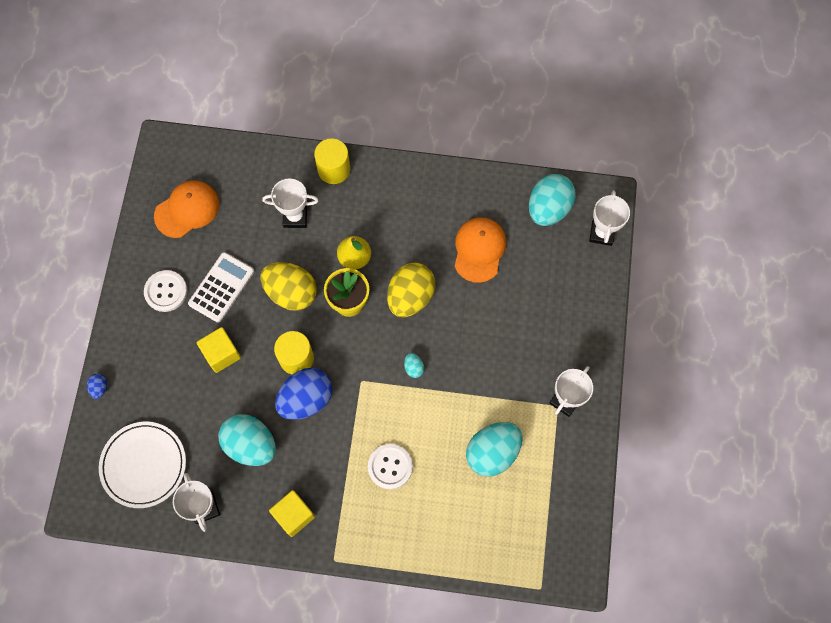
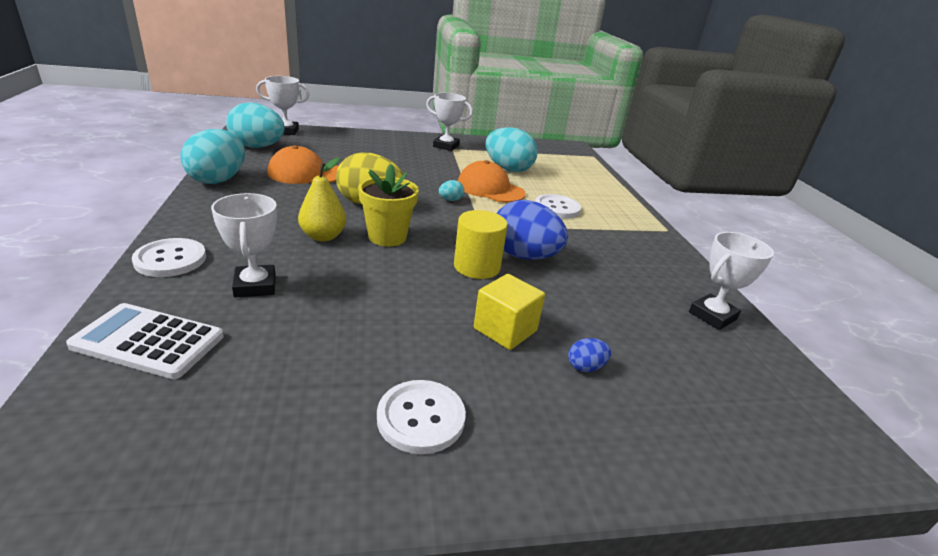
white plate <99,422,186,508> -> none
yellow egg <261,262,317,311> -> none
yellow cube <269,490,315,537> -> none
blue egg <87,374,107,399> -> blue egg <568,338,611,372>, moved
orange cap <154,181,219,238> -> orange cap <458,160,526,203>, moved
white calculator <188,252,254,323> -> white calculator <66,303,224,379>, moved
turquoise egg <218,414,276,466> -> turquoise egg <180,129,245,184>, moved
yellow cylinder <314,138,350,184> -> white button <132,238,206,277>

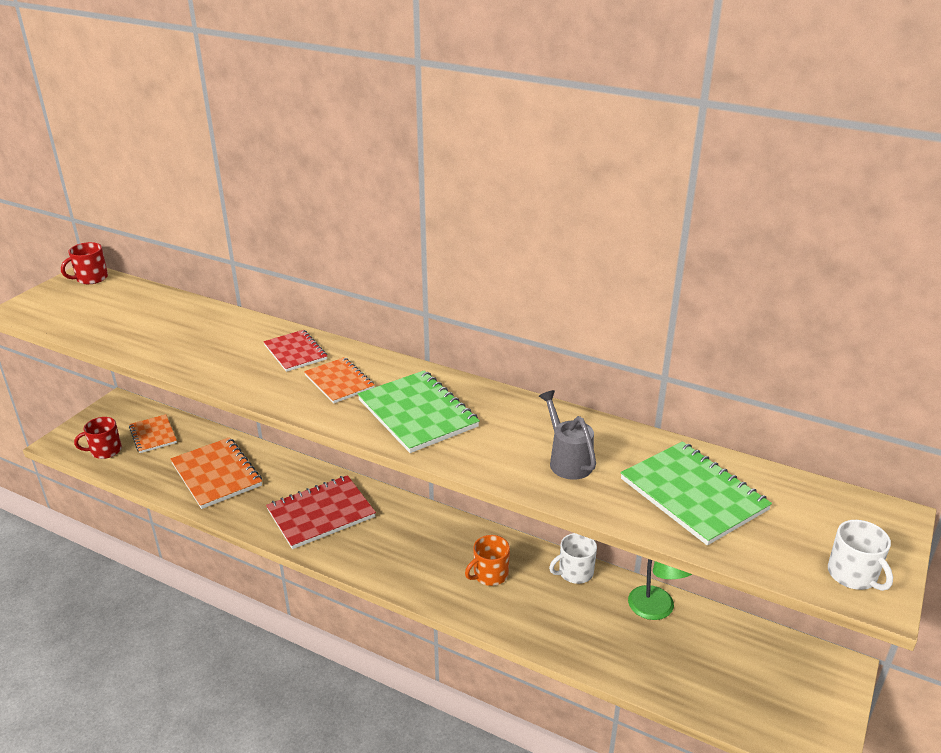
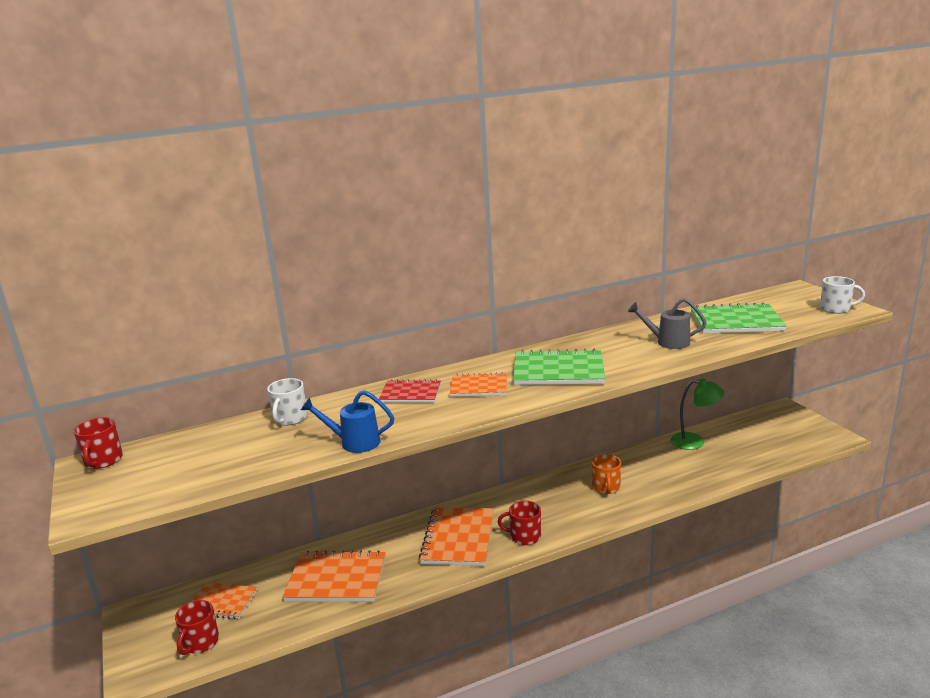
none -> blue watering can <301,390,394,453>
none -> red mug <498,501,541,545>
white mug <549,533,597,584> -> white mug <267,378,308,426>, moved
red notebook <266,475,376,549> -> orange notebook <419,507,494,566>

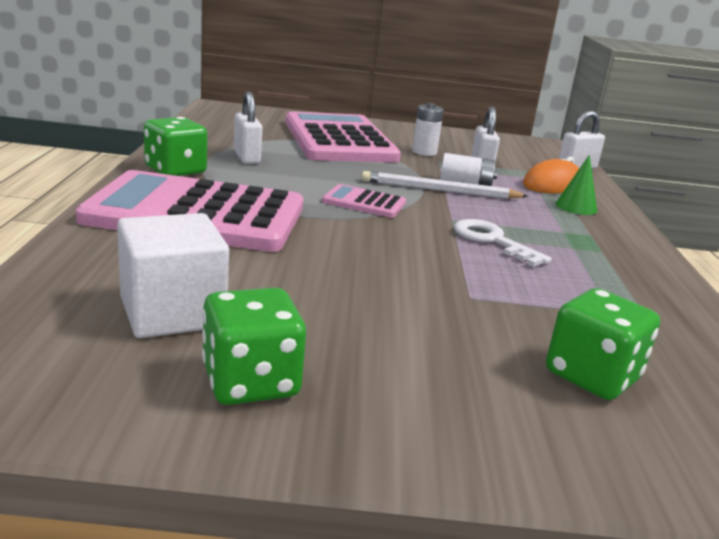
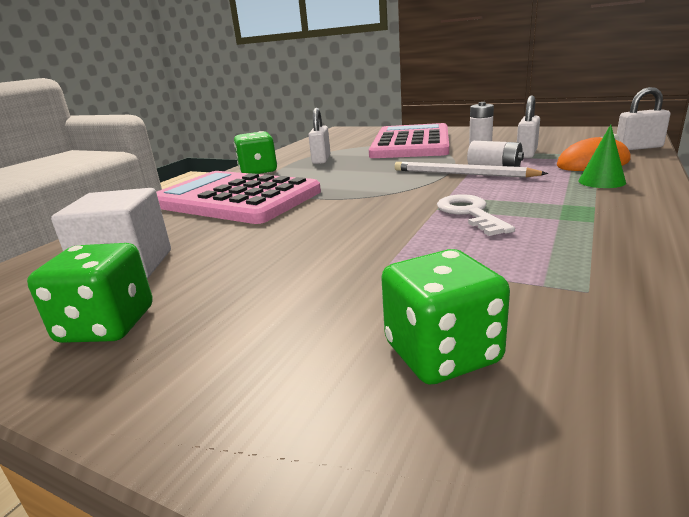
pink calculator <322,184,406,218> -> none

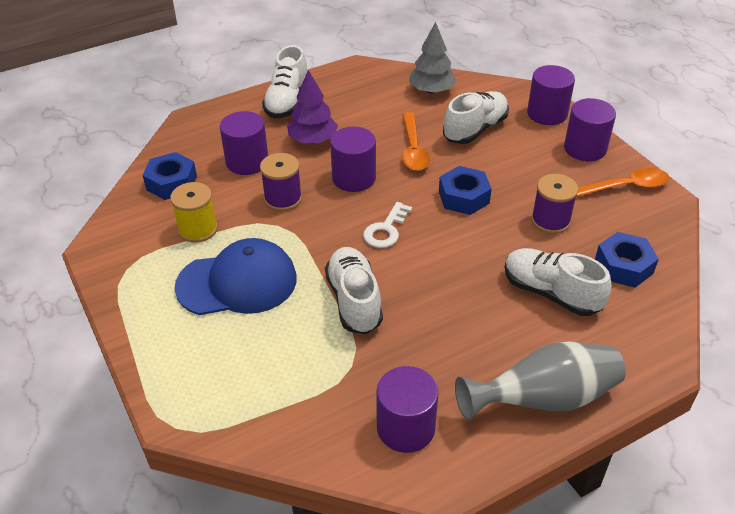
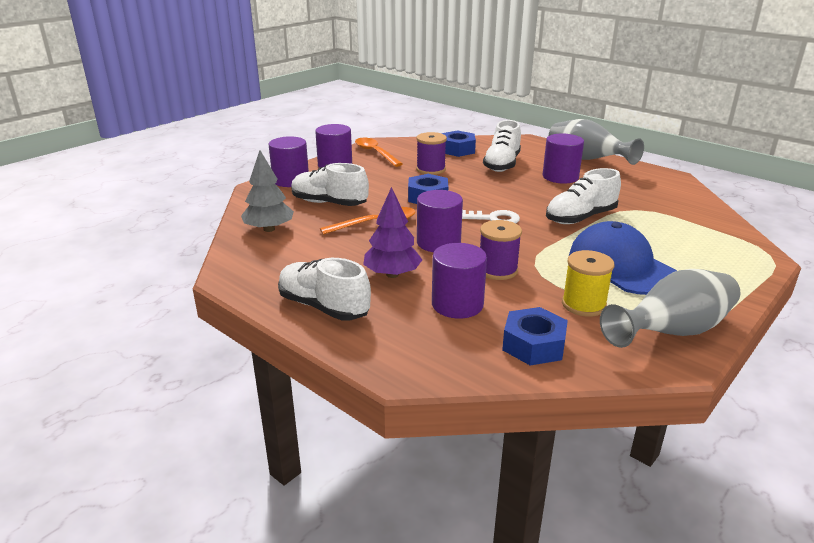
none -> grey vase <600,269,741,348>
purple cylinder <377,366,439,453> -> purple cylinder <543,133,584,184>, moved
white shoe <262,45,307,118> -> white shoe <278,258,371,320>, 135 degrees counterclockwise

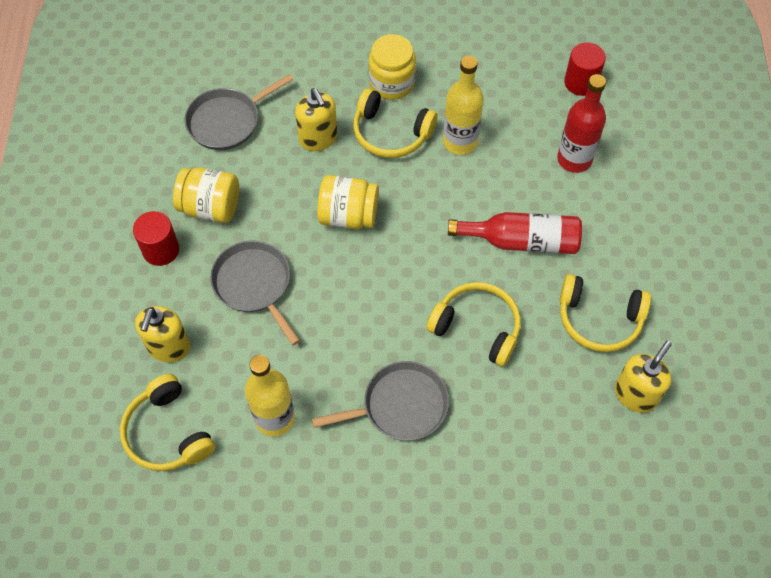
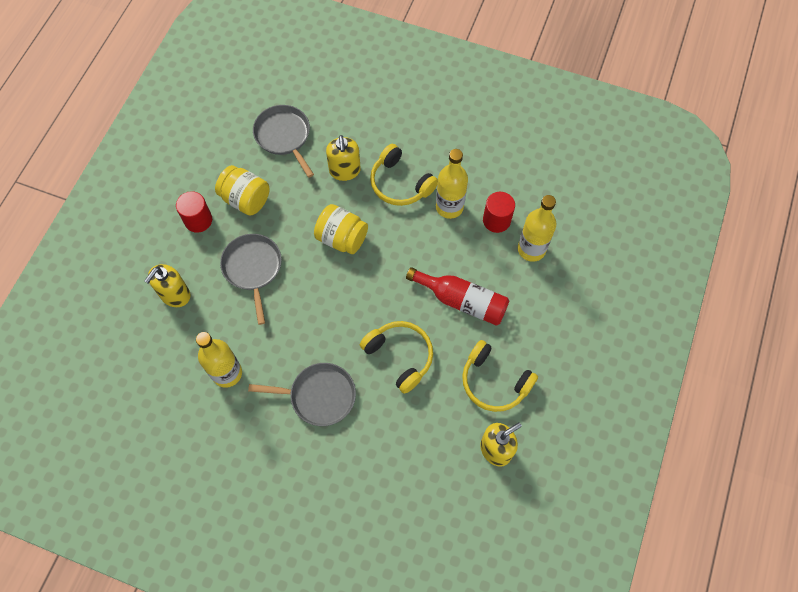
yellow headphones <120,374,215,471> -> none
yellow jar <368,34,416,100> -> none
red cylinder <564,42,606,96> -> red cylinder <483,192,515,233>, moved
red bottle <557,74,606,173> -> yellow bottle <518,195,556,262>
grey pan <184,74,293,150> -> grey pan <253,105,314,178>, 75 degrees clockwise

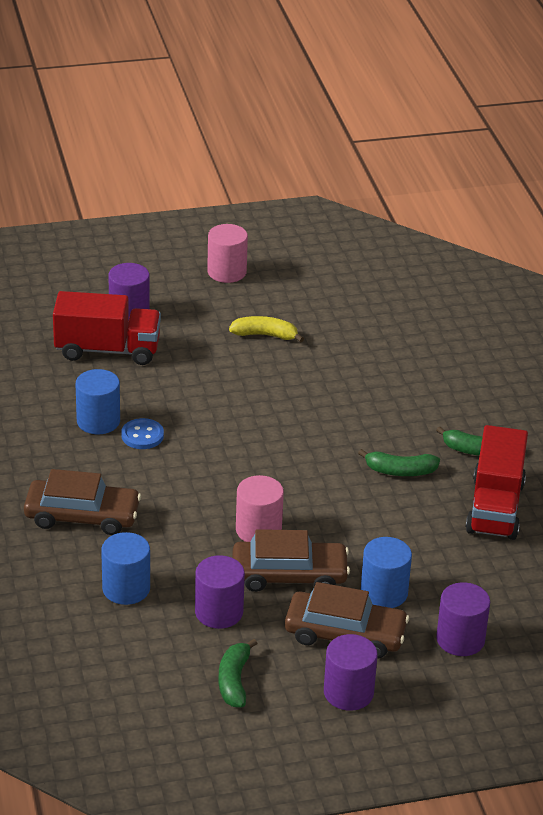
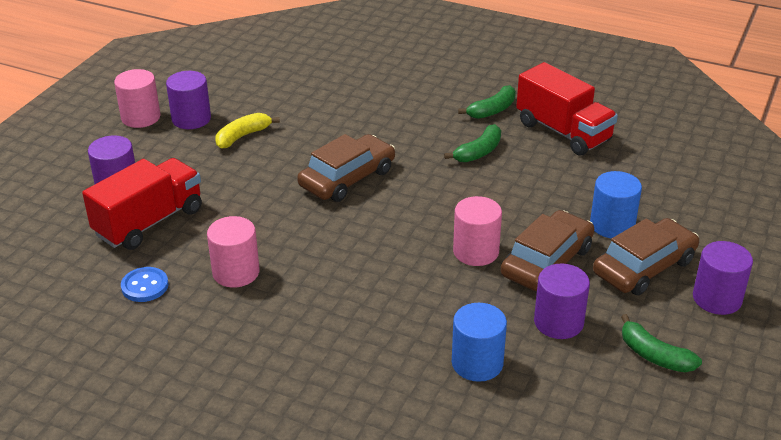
brown car <24,469,141,535> -> brown car <297,134,395,202>, moved
blue button <121,418,164,449> -> blue button <121,267,168,302>, moved
purple cylinder <436,582,490,656> -> purple cylinder <166,71,211,129>, moved
blue cylinder <76,369,120,434> -> pink cylinder <207,216,260,288>

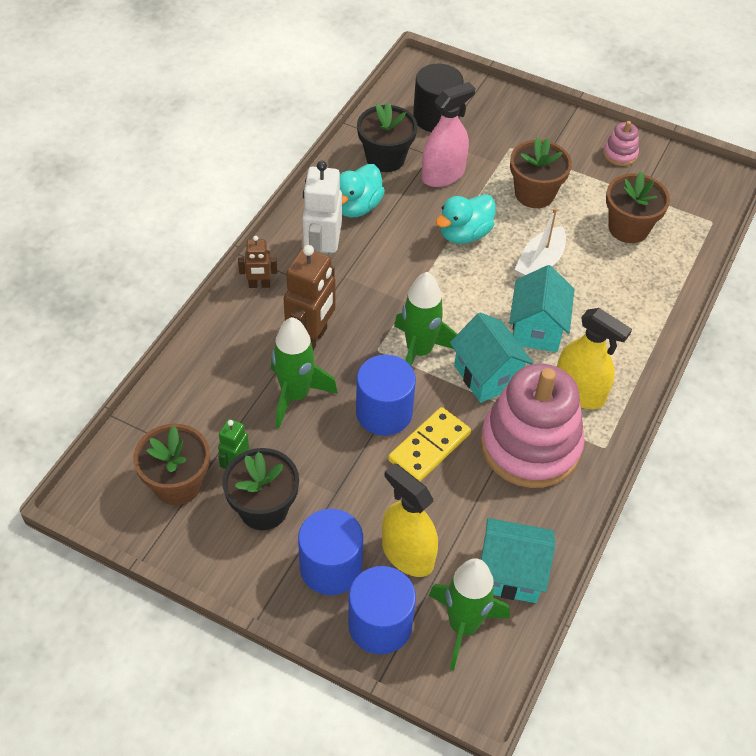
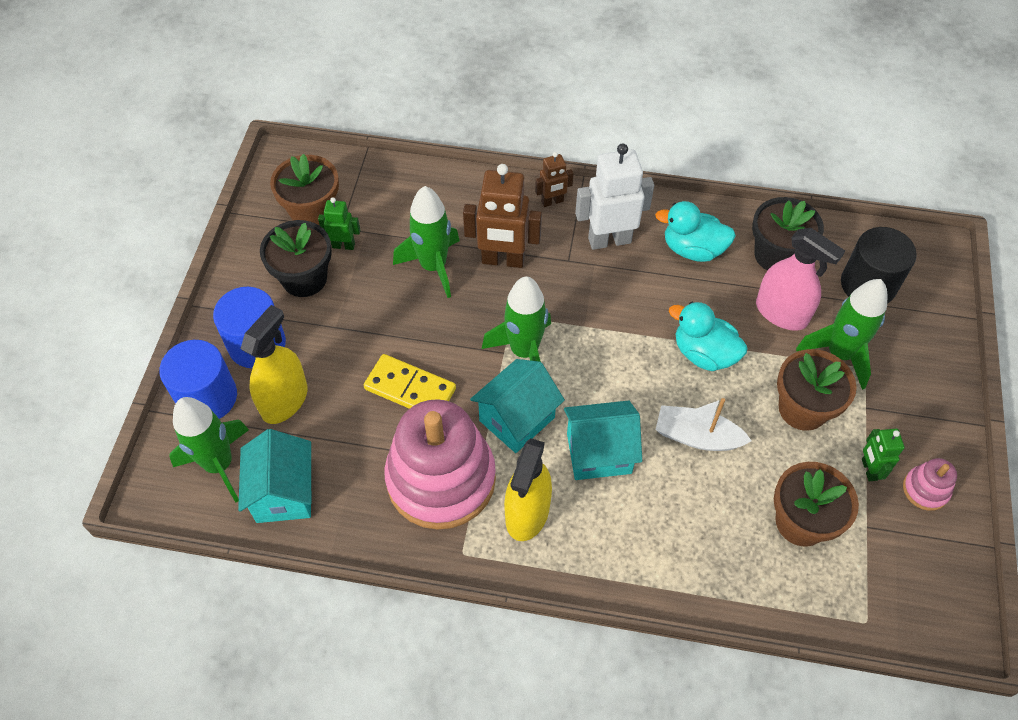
blue cylinder <356,355,416,436> -> none
none -> green rocket <796,279,887,390>
none -> green robot <862,429,905,481>
brown robot <238,236,277,288> -> brown robot <535,152,574,207>, 90 degrees counterclockwise

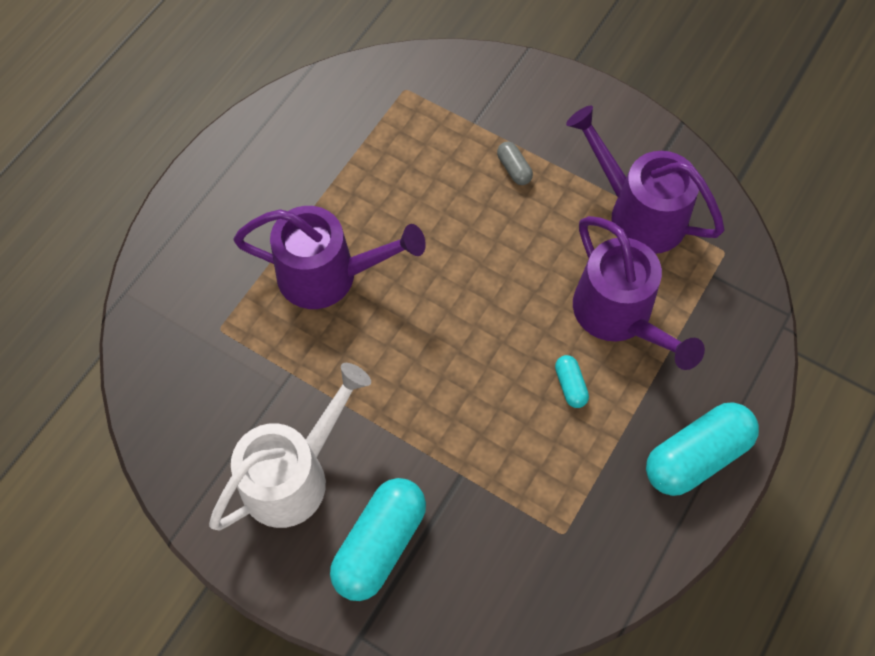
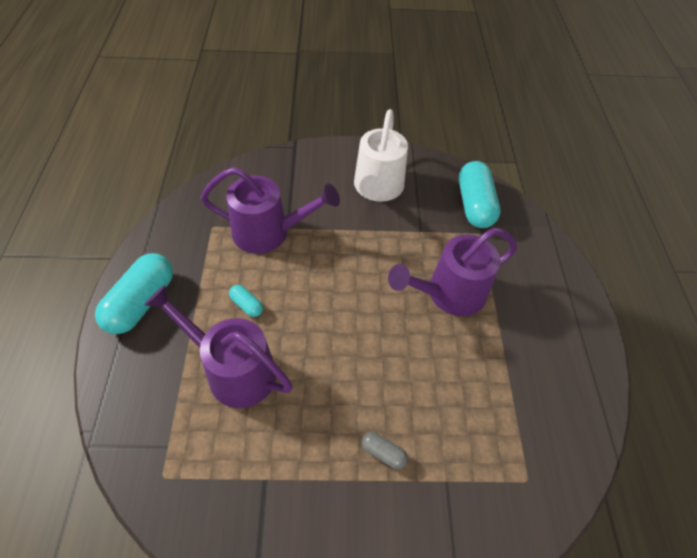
turquoise capsule <330,478,426,601> -> turquoise capsule <459,161,500,228>, moved
purple watering can <566,106,725,254> -> purple watering can <201,167,340,254>, moved

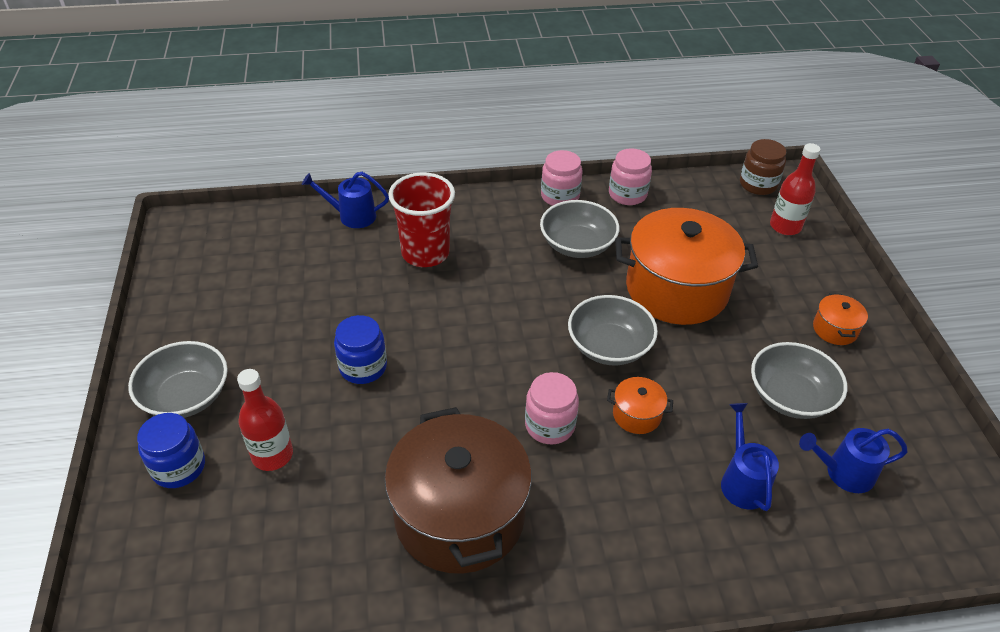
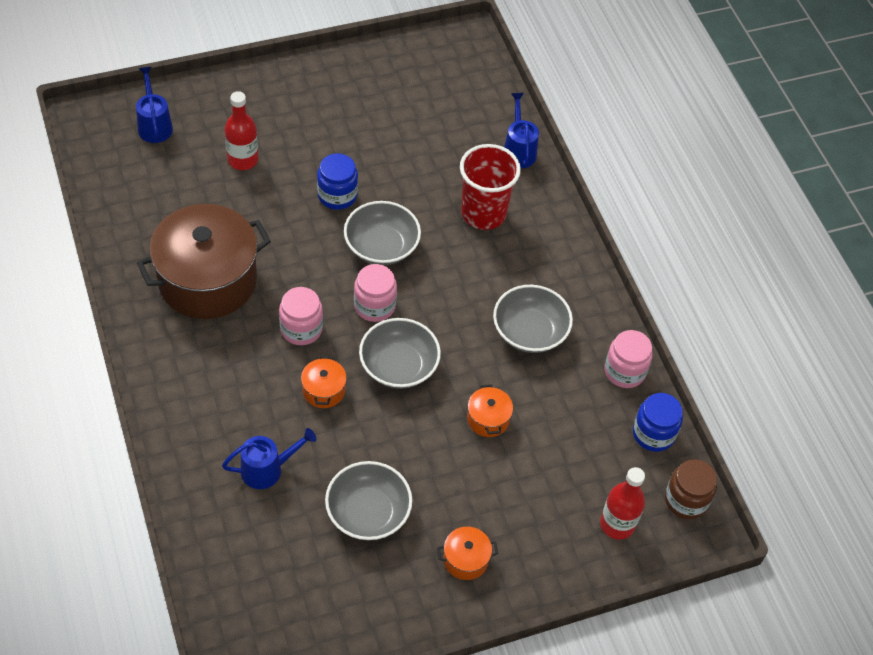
grey bowl <128,341,228,418> -> grey bowl <344,201,421,265>, moved
blue jar <137,413,205,488> -> blue jar <633,393,683,452>, moved
pink jar <541,150,582,206> -> pink jar <354,264,397,322>, moved
blue watering can <799,428,908,493> -> blue watering can <136,67,173,143>, moved
orange pot <615,208,758,325> -> orange pot <467,384,513,437>, x0.42

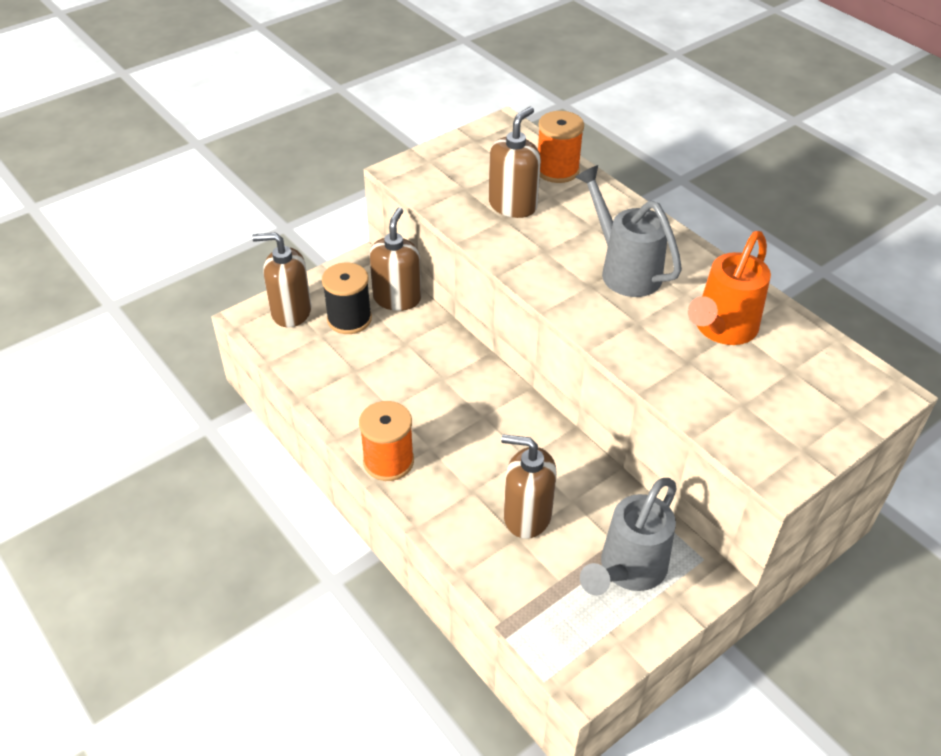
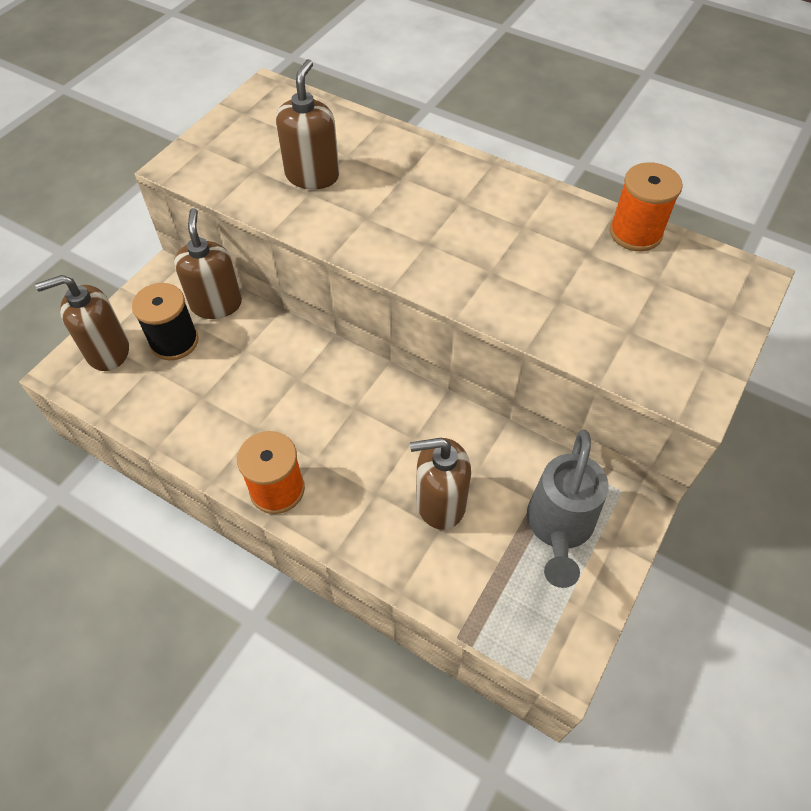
grey watering can <575,165,682,297> -> none
orange watering can <688,231,771,345> -> none
orange spool <538,111,584,183> -> orange spool <609,162,683,251>, moved

